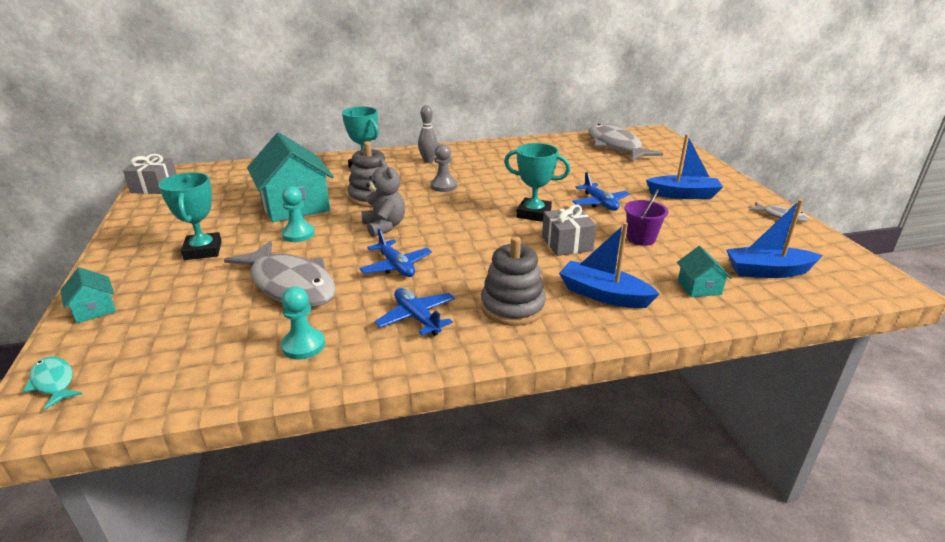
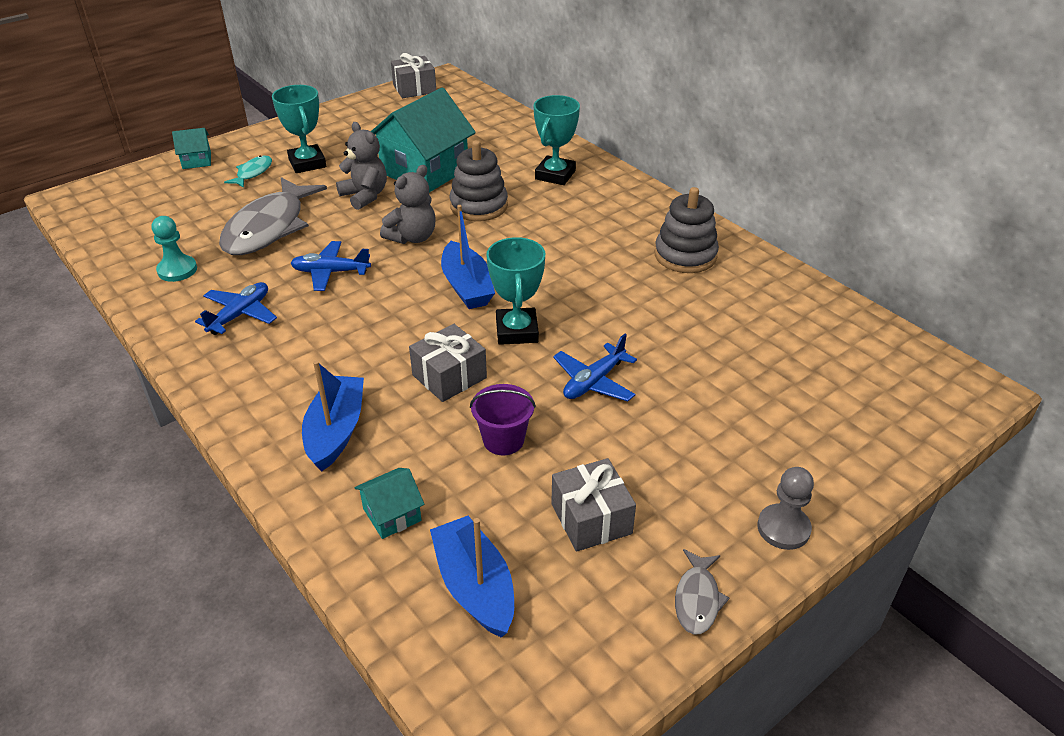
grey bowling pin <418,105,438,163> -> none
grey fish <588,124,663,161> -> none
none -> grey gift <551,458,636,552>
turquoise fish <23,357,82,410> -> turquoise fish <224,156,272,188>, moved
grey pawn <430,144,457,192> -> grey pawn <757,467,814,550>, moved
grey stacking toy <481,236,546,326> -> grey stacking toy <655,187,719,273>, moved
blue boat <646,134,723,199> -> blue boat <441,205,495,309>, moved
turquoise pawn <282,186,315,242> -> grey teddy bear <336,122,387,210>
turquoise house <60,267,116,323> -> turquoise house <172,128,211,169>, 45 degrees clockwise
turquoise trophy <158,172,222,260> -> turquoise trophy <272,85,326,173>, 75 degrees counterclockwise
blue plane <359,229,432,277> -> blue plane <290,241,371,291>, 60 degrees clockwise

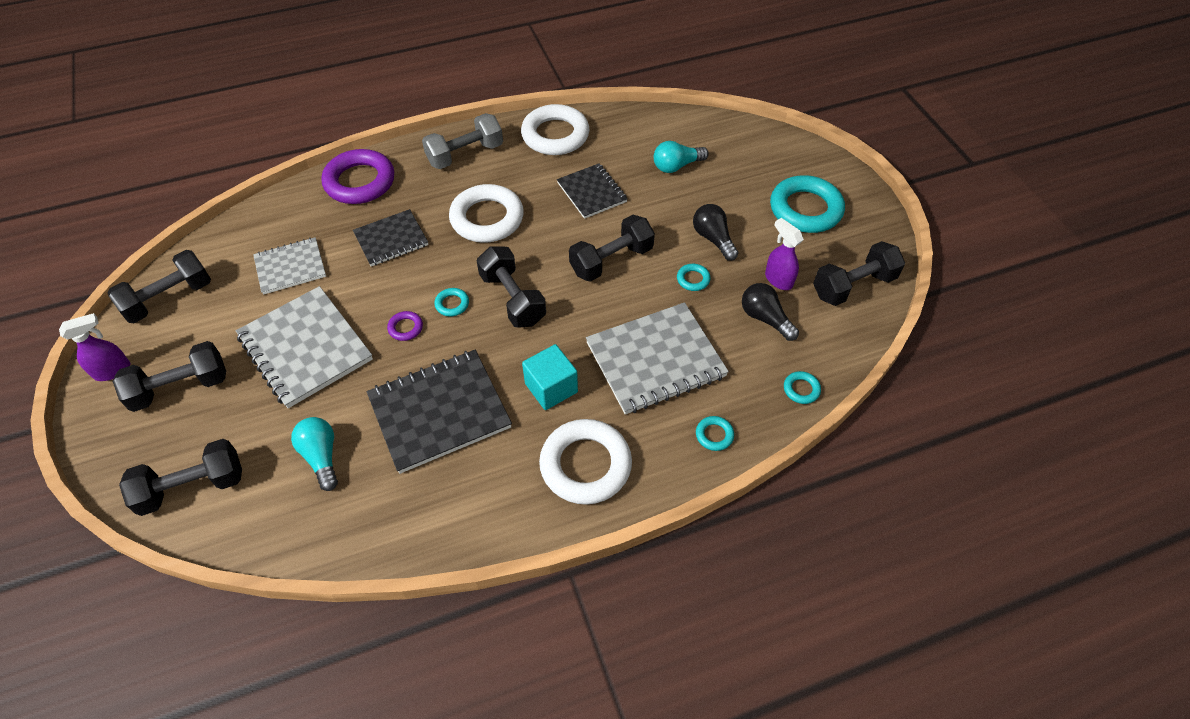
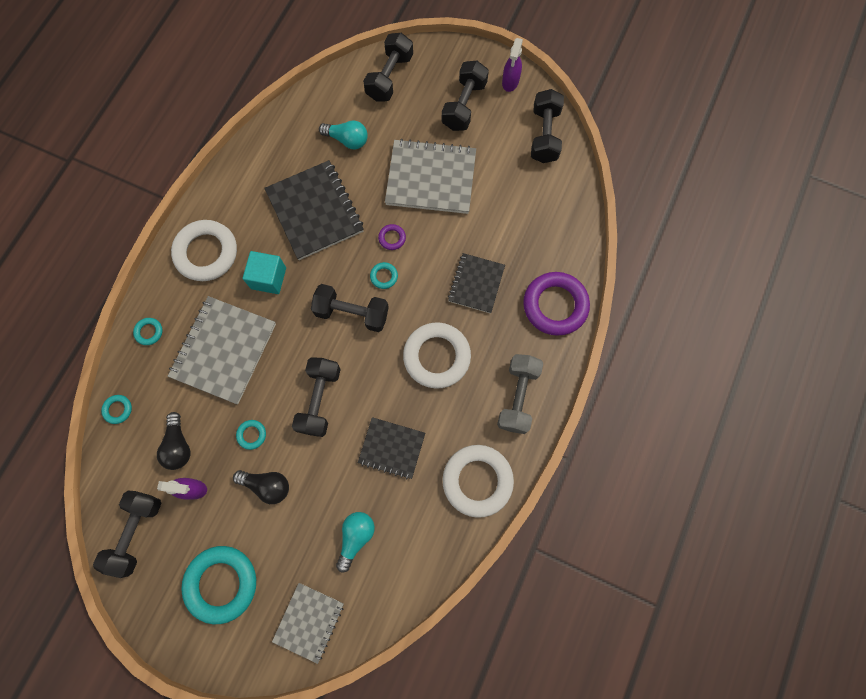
grey notebook <253,237,326,295> -> grey notebook <272,583,344,664>, moved
black notebook <367,350,512,474> -> black notebook <264,160,364,260>, 45 degrees counterclockwise
black light bulb <742,283,799,341> -> black light bulb <157,412,190,470>, 75 degrees clockwise

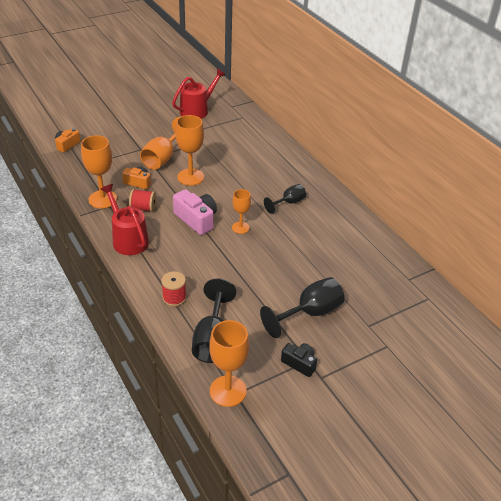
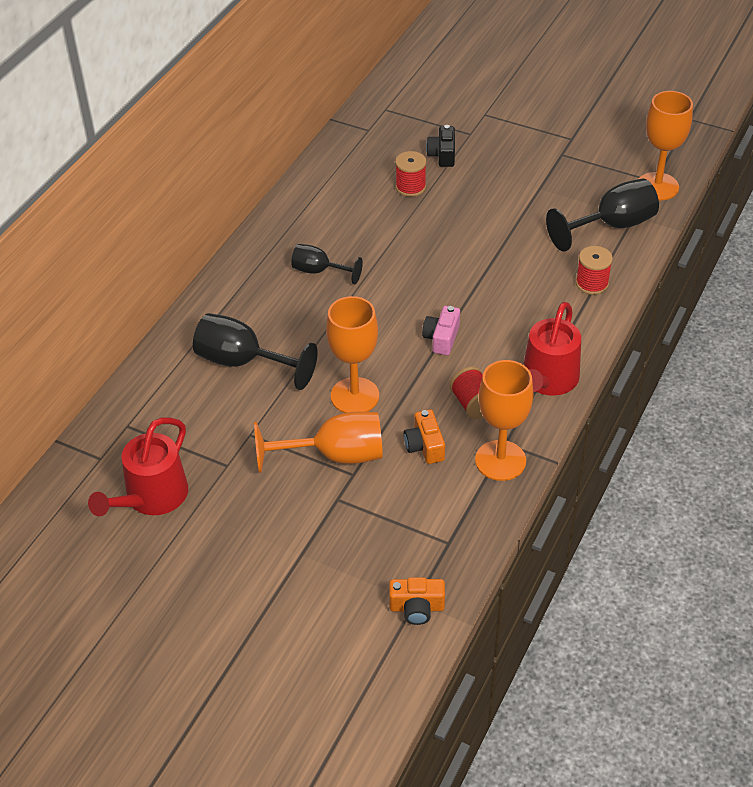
orange goblet <232,189,251,234> -> none
none -> red spool <395,151,426,197>
black goblet <260,277,345,338> -> black goblet <193,313,318,390>, moved
black camera <281,343,317,377> -> black camera <426,125,455,167>, moved
red watering can <172,69,225,119> -> red watering can <88,418,188,516>, 75 degrees counterclockwise
pink camera <173,189,217,235> -> pink camera <422,306,460,355>, x0.62

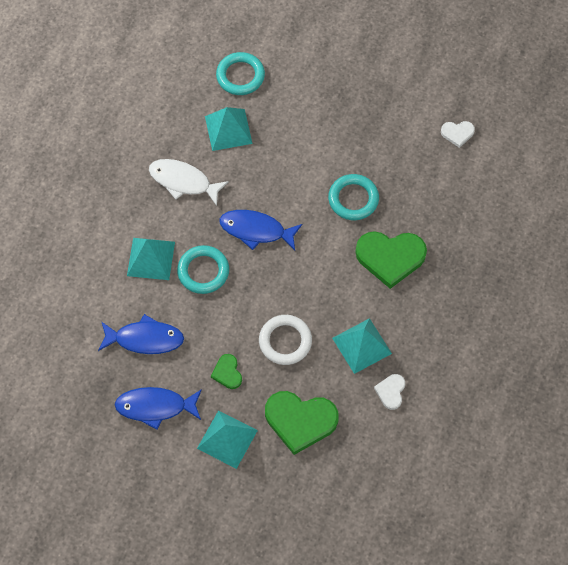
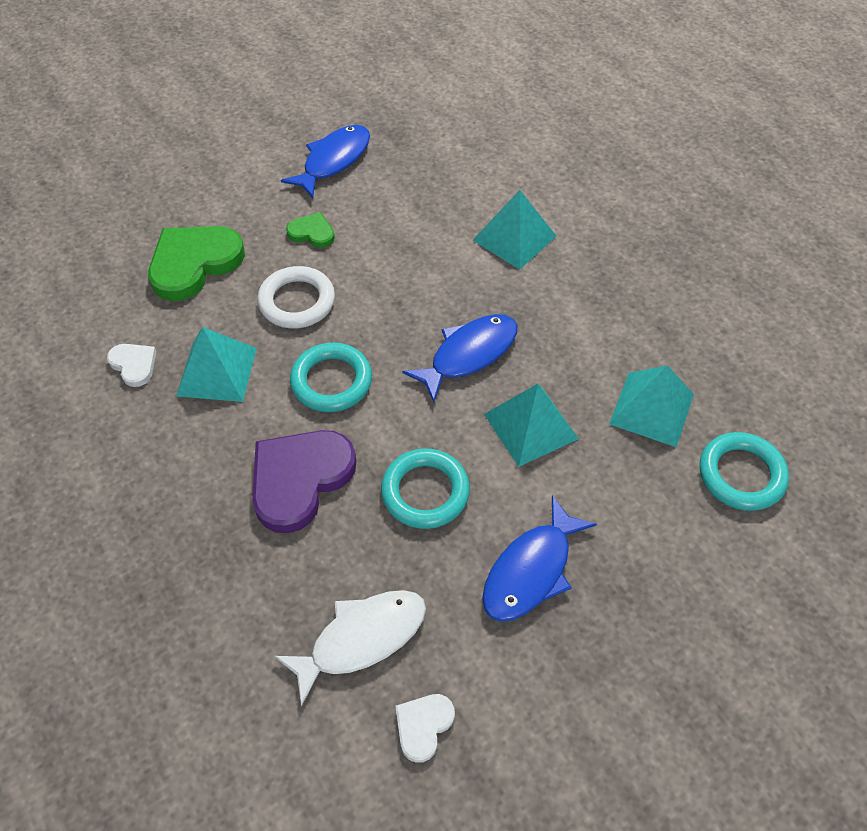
blue fish <98,314,184,354> -> blue fish <482,496,597,622>, moved
white fish <149,159,229,206> -> white fish <274,590,426,707>, moved
turquoise ring <177,245,229,294> -> turquoise ring <290,343,372,412>, moved
turquoise pyramid <197,410,258,469> -> turquoise pyramid <484,384,579,467>, moved
green heart <355,231,427,289> -> purple heart <252,430,356,533>

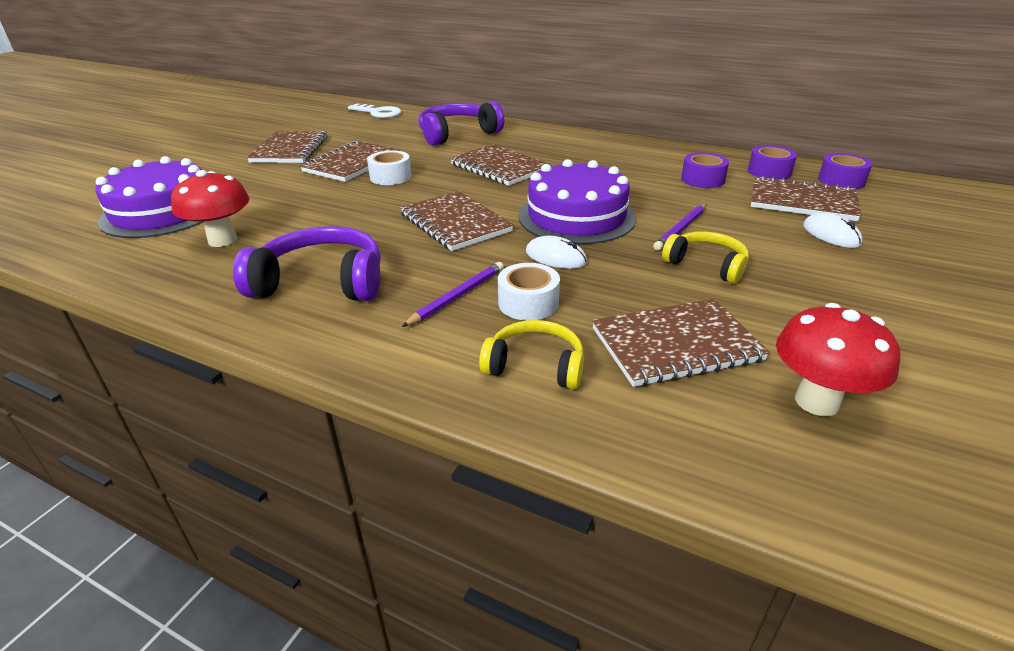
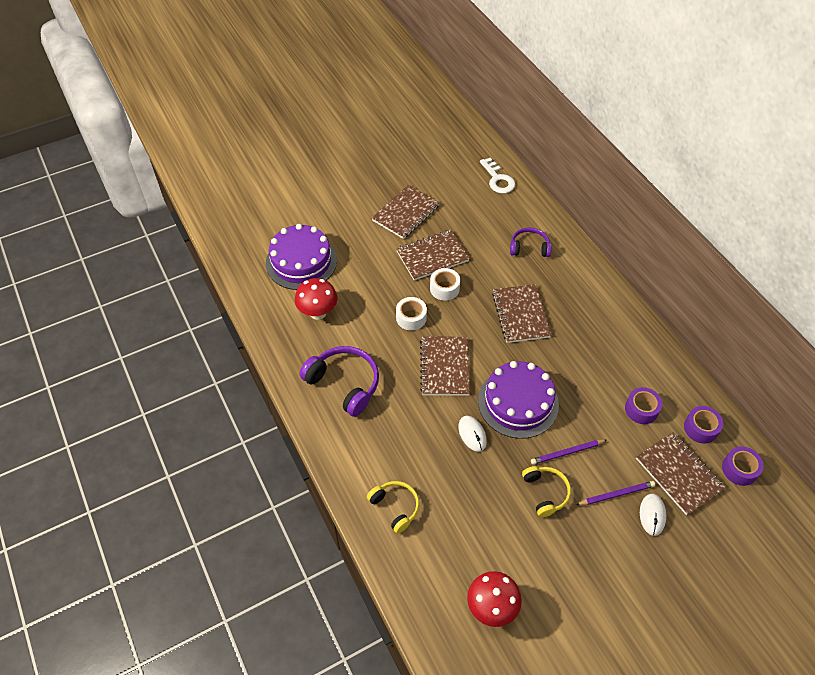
brown notebook <592,299,770,387> -> none
purple pencil <402,262,504,327> -> purple pencil <576,481,655,505>, moved
white tape <498,263,560,321> -> white tape <396,297,427,331>, moved
purple headphones <418,102,504,146> -> purple headphones <510,227,552,257>, x0.62

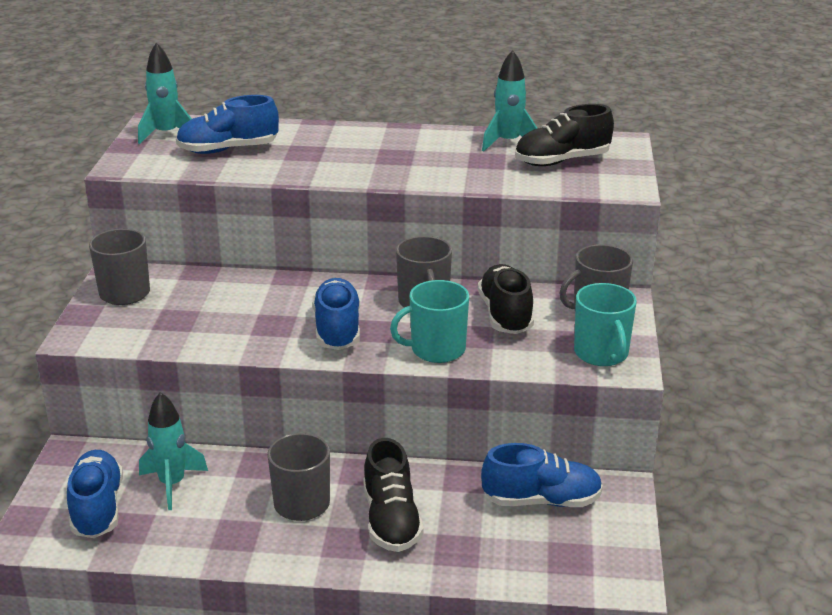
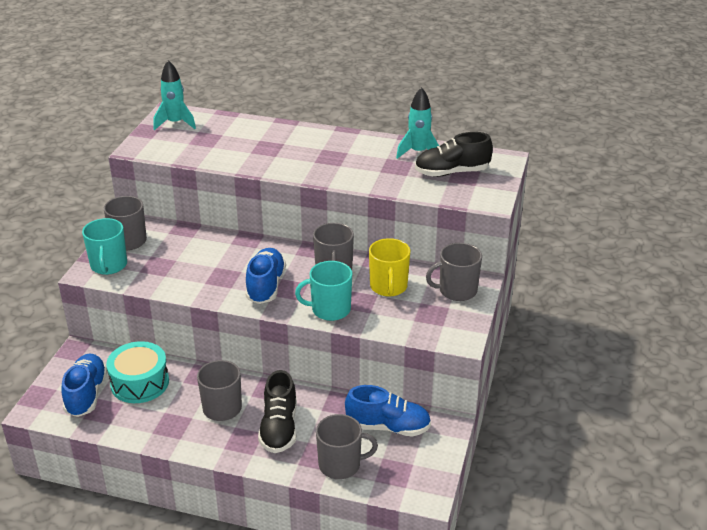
blue shoe <176,95,279,154> -> none
none -> grey mug <316,414,378,479>
turquoise mug <574,283,637,366> -> turquoise mug <82,218,127,275>, moved
turquoise rocket <139,392,208,510> -> turquoise drum <106,341,169,403>
black shoe <478,264,534,334> -> yellow mug <369,238,410,297>

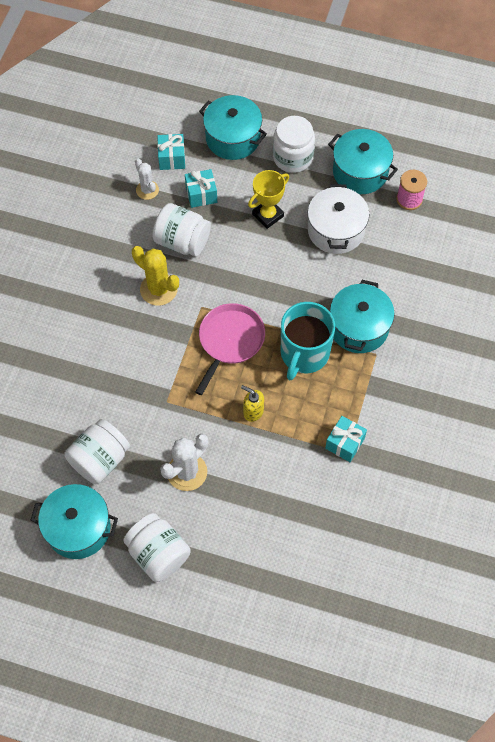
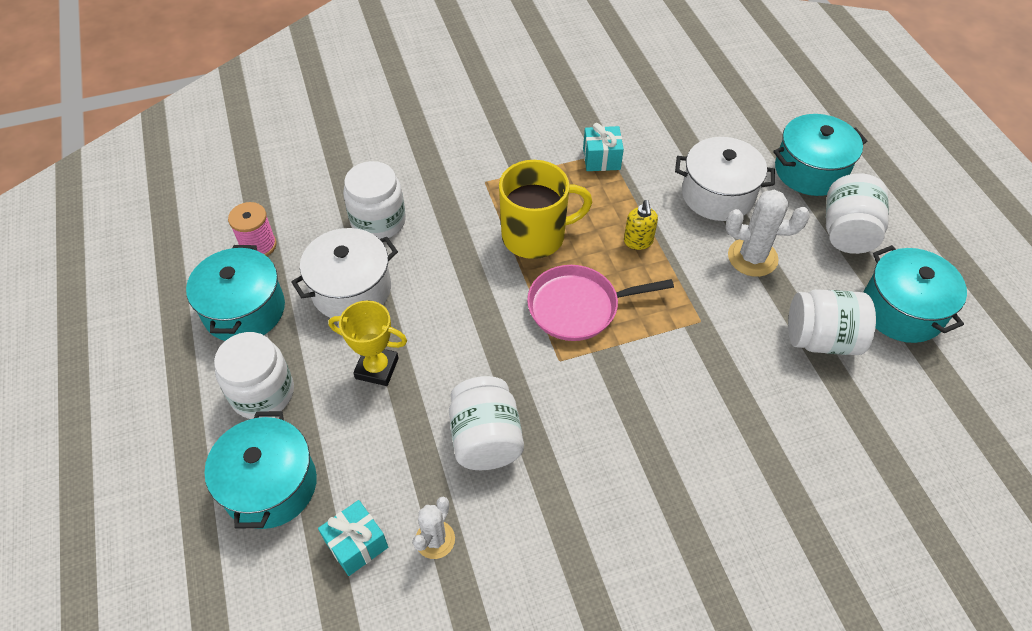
yellow cactus <132,246,179,306> -> none
turquoise gift <185,169,217,208> -> none
none -> white jar <343,161,406,239>
none -> white pot <675,137,775,221>
turquoise pot <330,280,395,353> -> turquoise pot <773,114,867,196>, moved
turquoise mug <281,302,335,380> -> yellow mug <499,160,592,259>

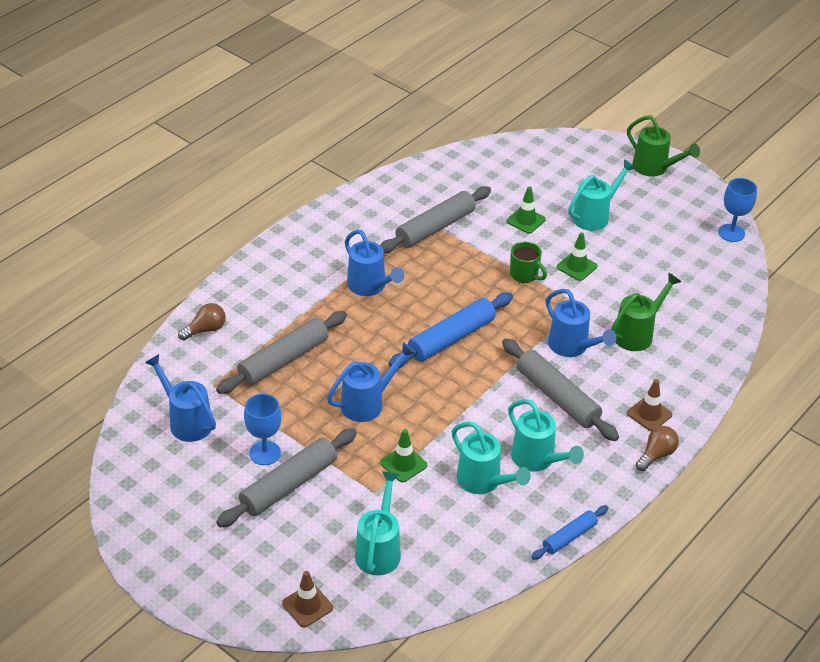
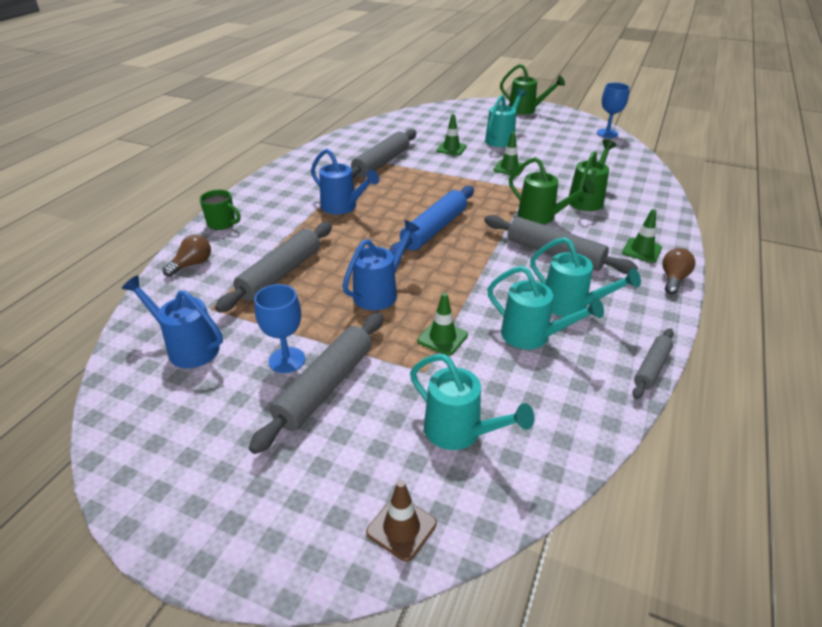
green mug <510,242,547,283> -> green mug <199,190,241,230>, moved
blue rolling pin <531,506,608,560> -> grey rolling pin <633,328,674,399>
blue watering can <546,289,616,357> -> green watering can <509,157,595,224>
brown traffic cone <627,379,672,431> -> green traffic cone <622,209,662,263>
turquoise watering can <355,471,401,575> -> turquoise watering can <410,354,535,450>, 135 degrees clockwise

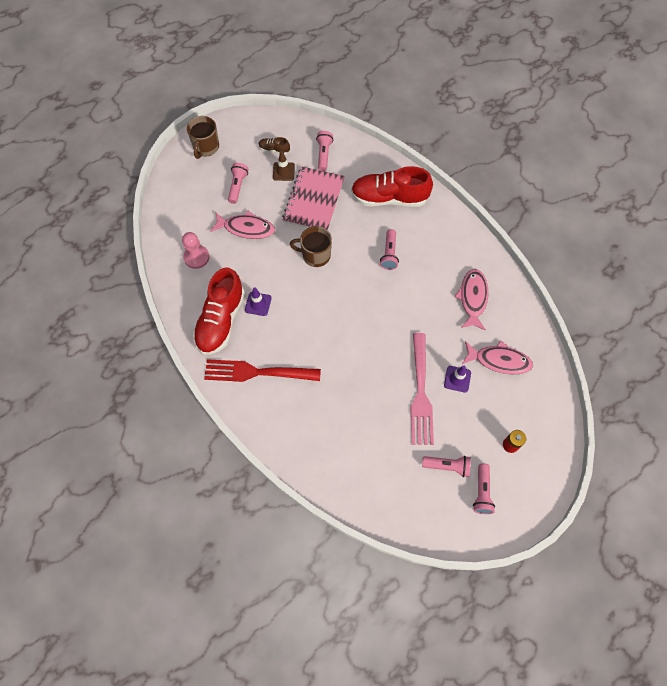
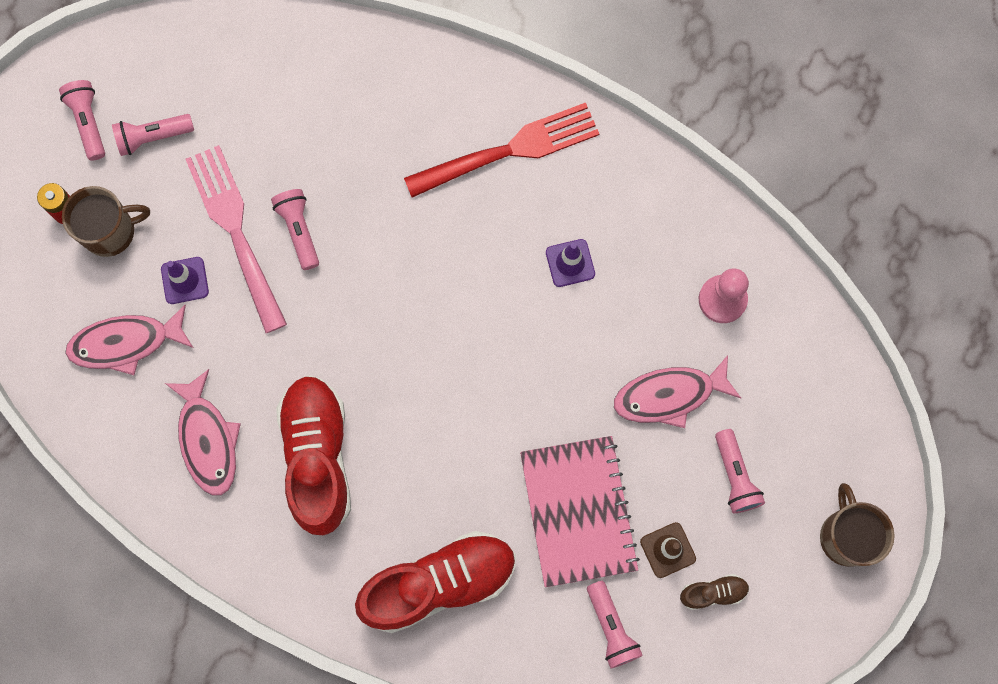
red shoe <193,267,245,355> -> red shoe <276,375,351,535>, moved
brown mug <290,226,332,267> -> brown mug <62,186,150,257>, moved
pink flashlight <380,229,399,270> -> pink flashlight <271,189,319,270>, moved

